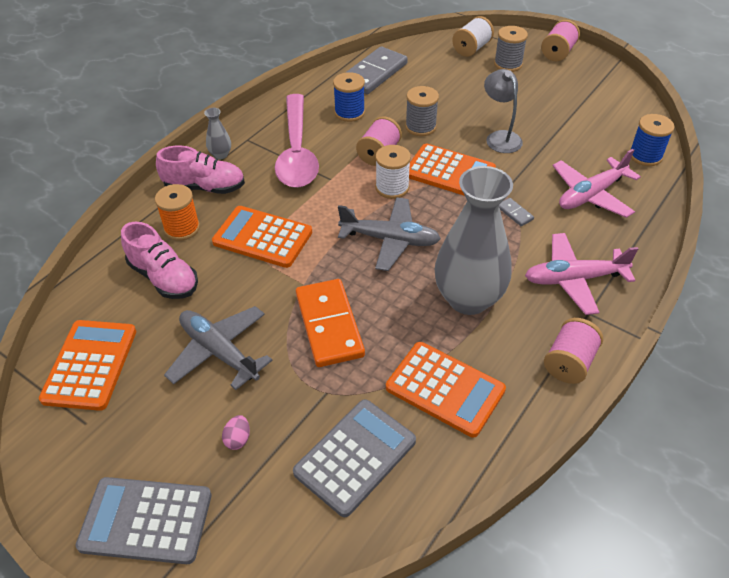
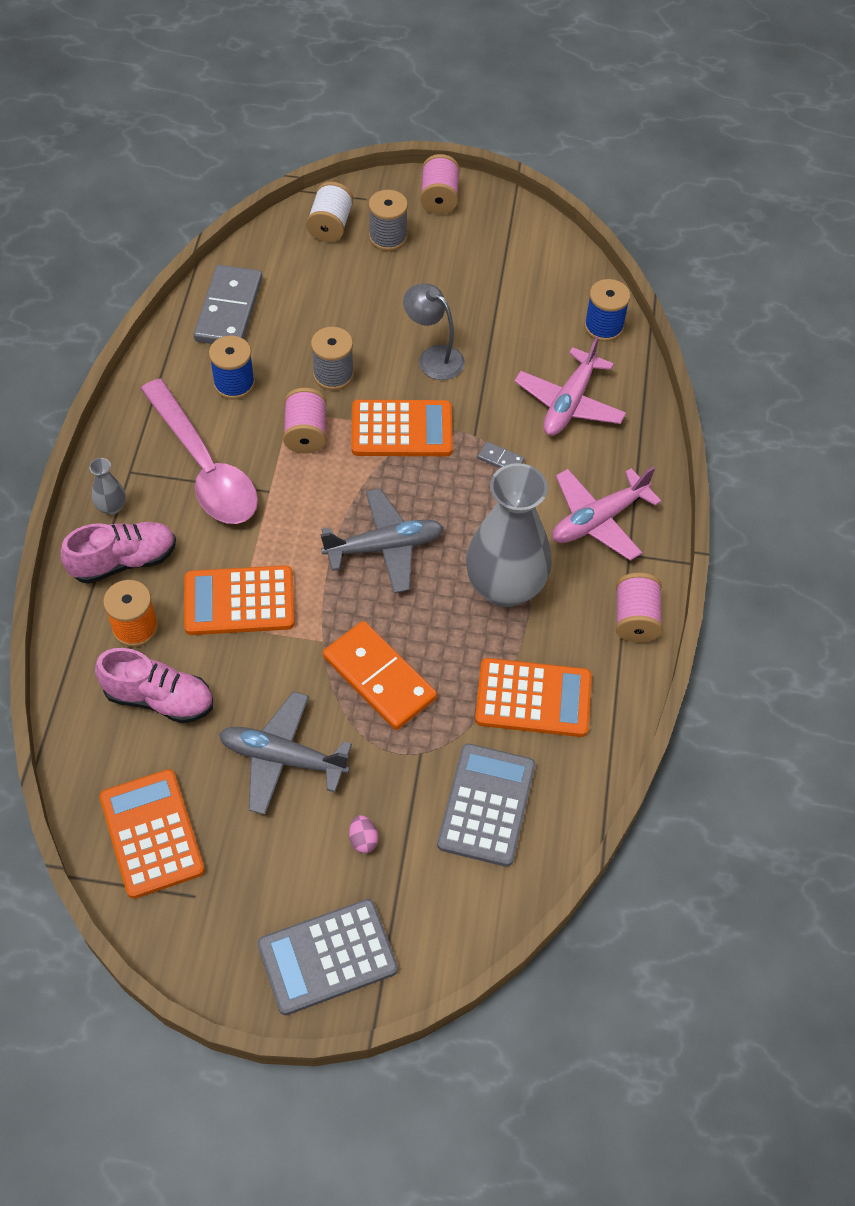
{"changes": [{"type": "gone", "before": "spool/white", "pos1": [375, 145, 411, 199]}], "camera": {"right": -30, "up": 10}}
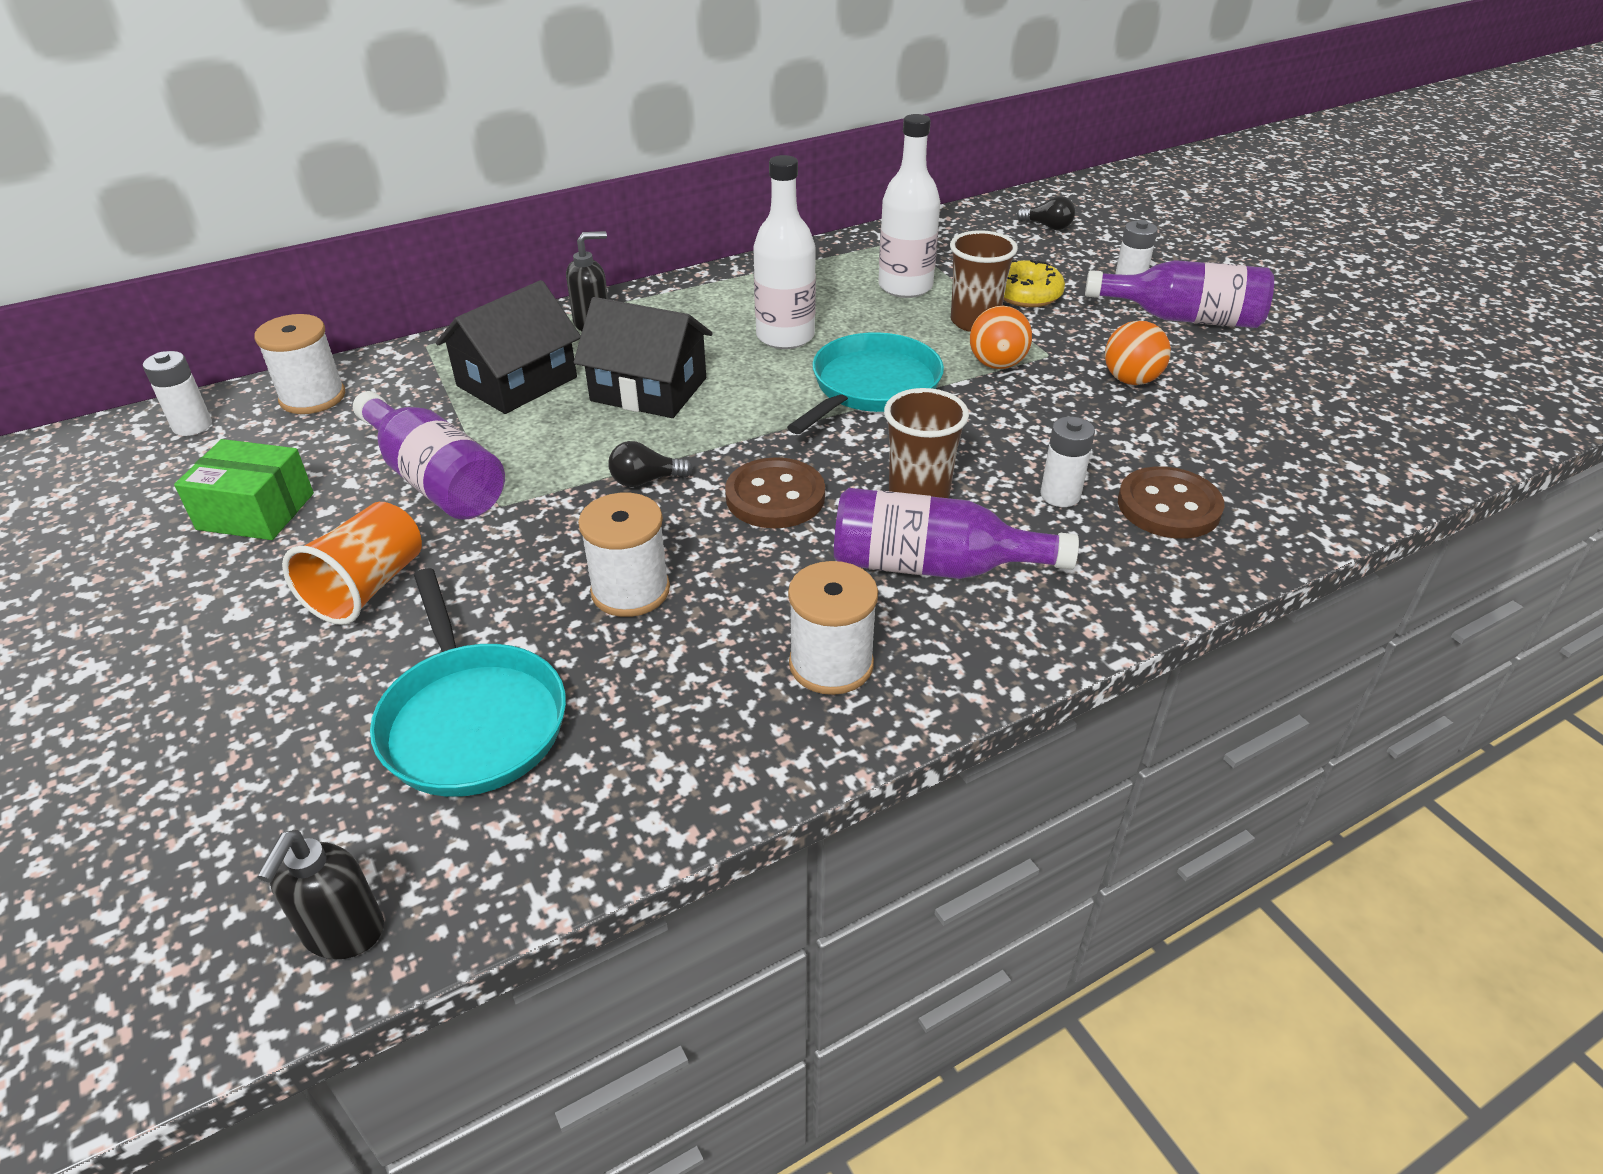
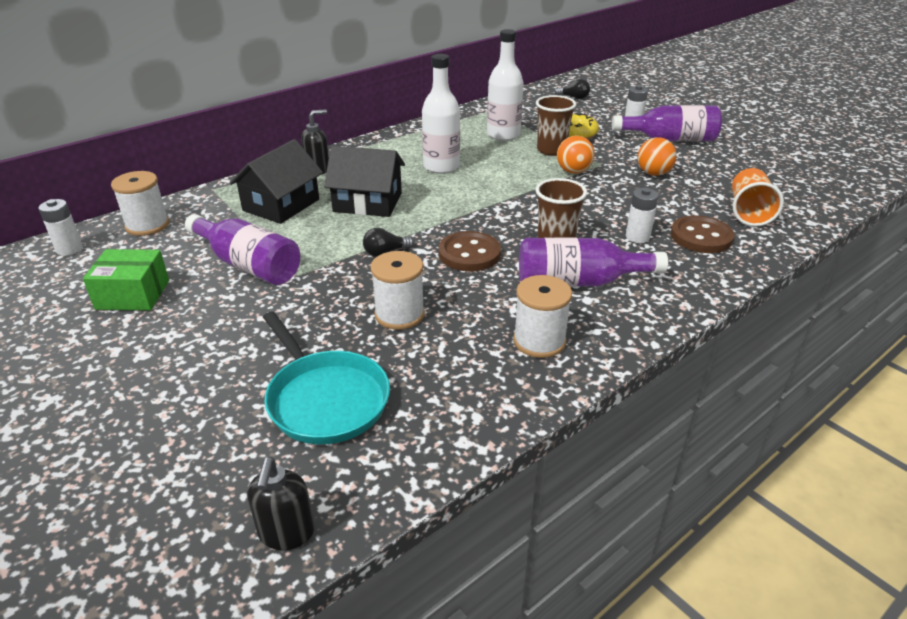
{"changes": [{"type": "shifted", "before": "cup/orange", "pos1": [282, 502, 422, 625], "pos2": [732, 168, 784, 227]}, {"type": "gone", "before": "pan/turquoise", "pos1": [787, 332, 944, 434]}], "camera": {"right": -10, "up": -5}}
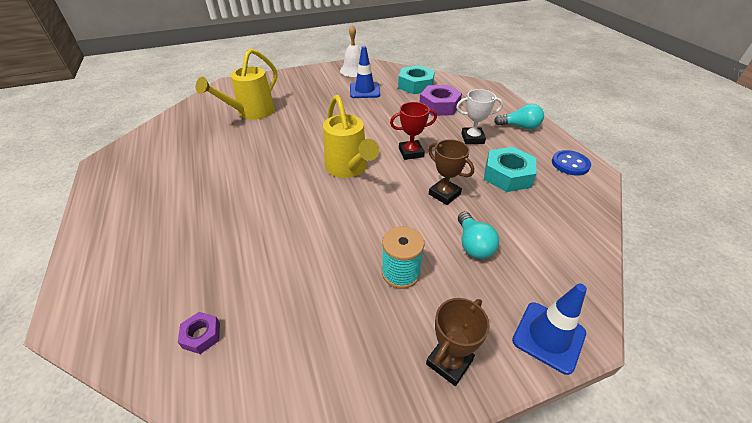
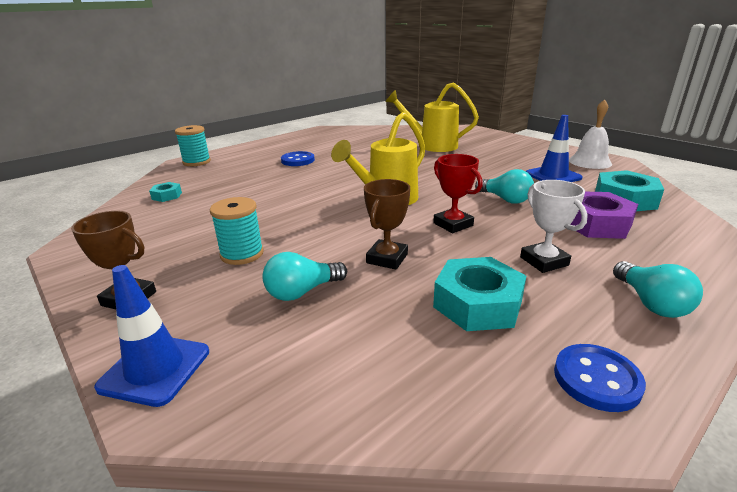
{"changes": [{"type": "repainted", "before": "nut/purple", "after": "nut/turquoise", "pos1": [178, 312, 220, 354], "pos2": [149, 182, 182, 202]}, {"type": "new", "after": "spool/turquoise", "pos2": [175, 125, 211, 166]}, {"type": "new", "after": "button/blue", "pos2": [281, 151, 315, 166]}, {"type": "new", "after": "light bulb/turquoise", "pos2": [475, 169, 534, 204]}], "camera": {"right": 70, "up": -15}}
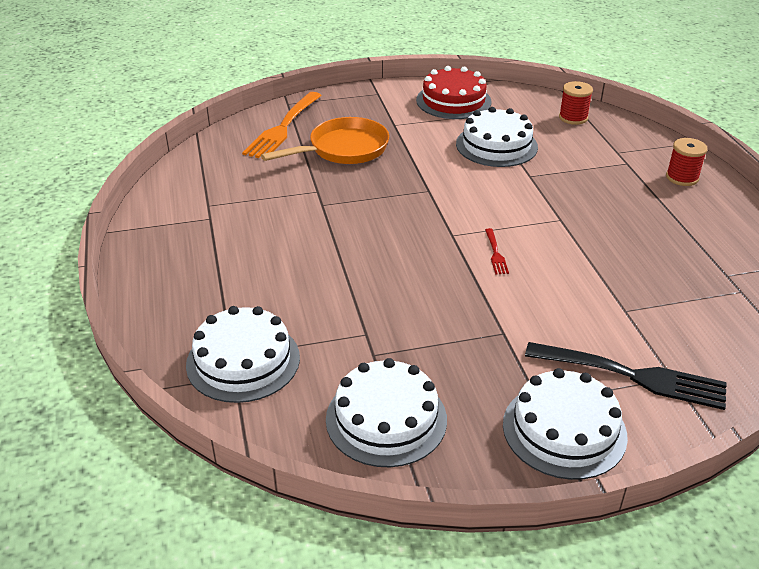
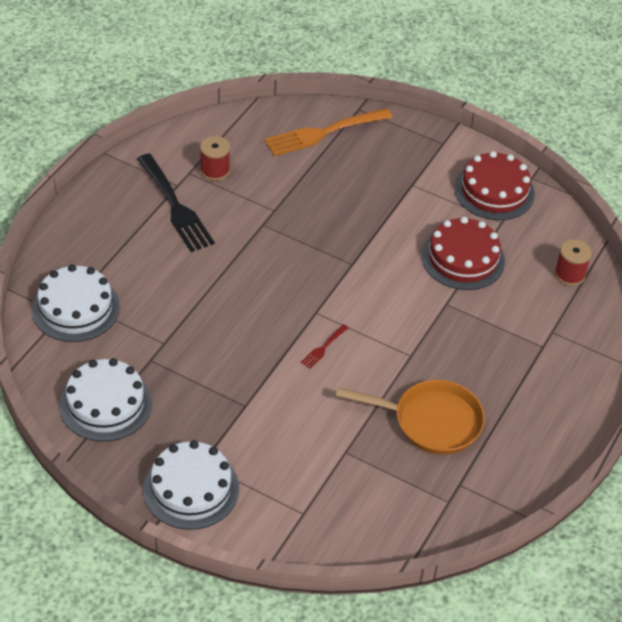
{"changes": [{"type": "shifted", "before": "pan/orange", "pos1": [261, 117, 389, 164], "pos2": [336, 380, 485, 455]}, {"type": "repainted", "before": "cake/white", "after": "cake/red", "pos1": [456, 107, 538, 167], "pos2": [422, 217, 505, 290]}, {"type": "shifted", "before": "fork/black", "pos1": [525, 342, 727, 410], "pos2": [137, 153, 215, 252]}, {"type": "shifted", "before": "spool/red", "pos1": [666, 138, 708, 186], "pos2": [200, 136, 230, 181]}], "camera": {"right": 40, "up": 10}}
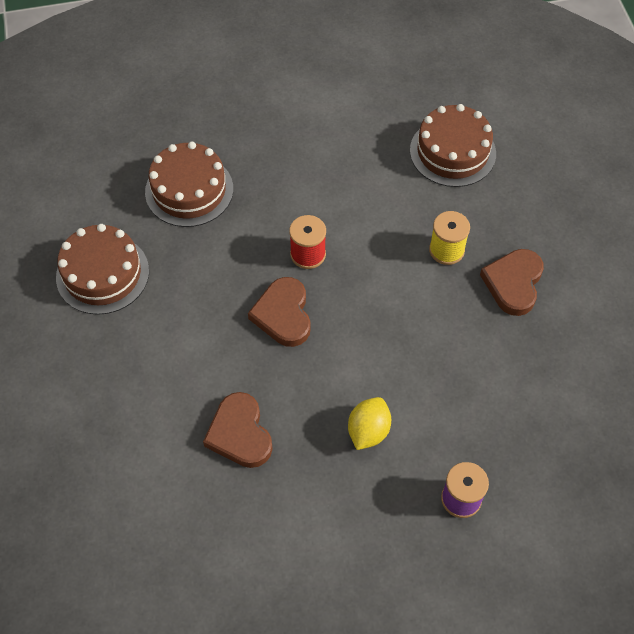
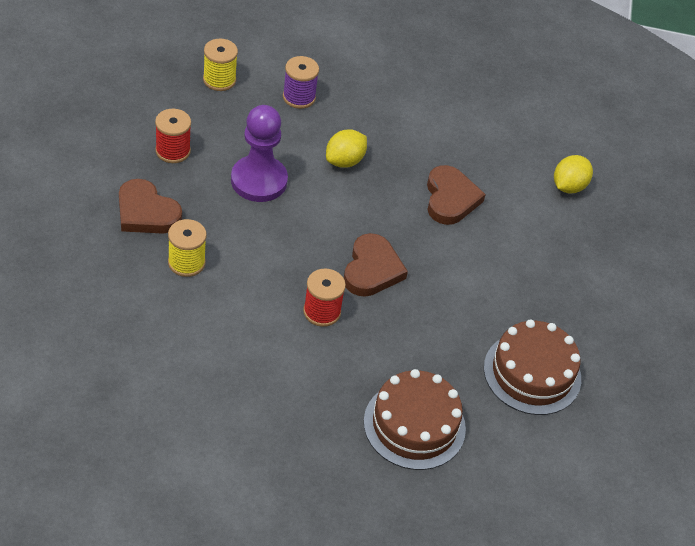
{"changes": [{"type": "gone", "before": "cake/brown", "pos1": [410, 104, 496, 187]}, {"type": "rotated", "before": "heart/brown", "pos1": [480, 249, 544, 316], "pos2": [119, 179, 182, 234], "turn": 90}, {"type": "new", "after": "spool/red", "pos2": [155, 109, 191, 163]}, {"type": "new", "after": "spool/yellow", "pos2": [203, 39, 238, 91]}, {"type": "new", "after": "pawn/purple", "pos2": [231, 105, 288, 202]}, {"type": "new", "after": "lemon/yellow", "pos2": [554, 155, 593, 193]}], "camera": {"right": -165, "up": -10}}
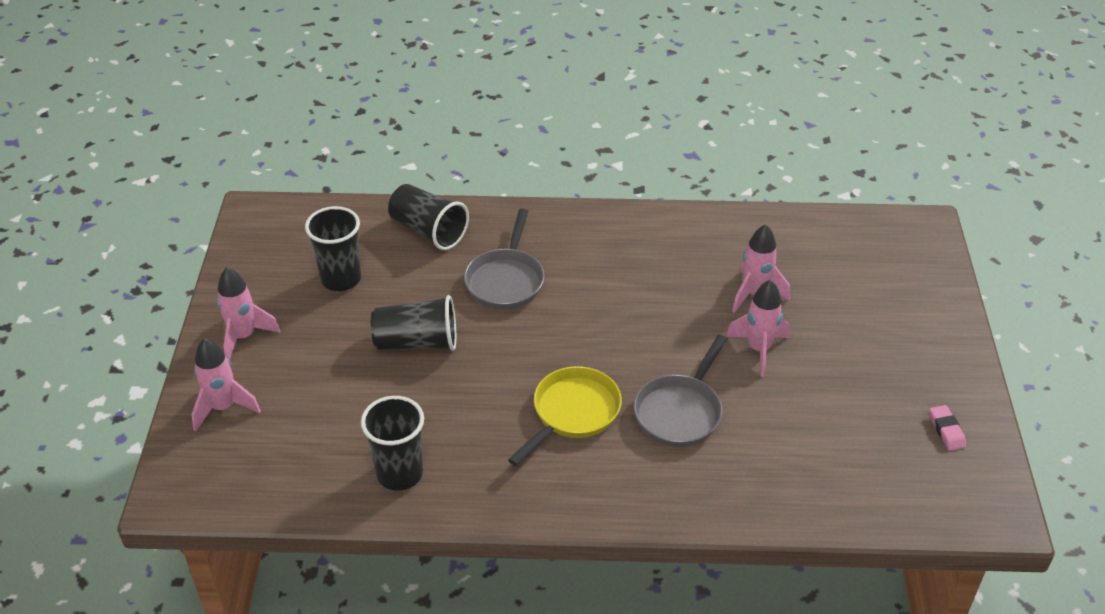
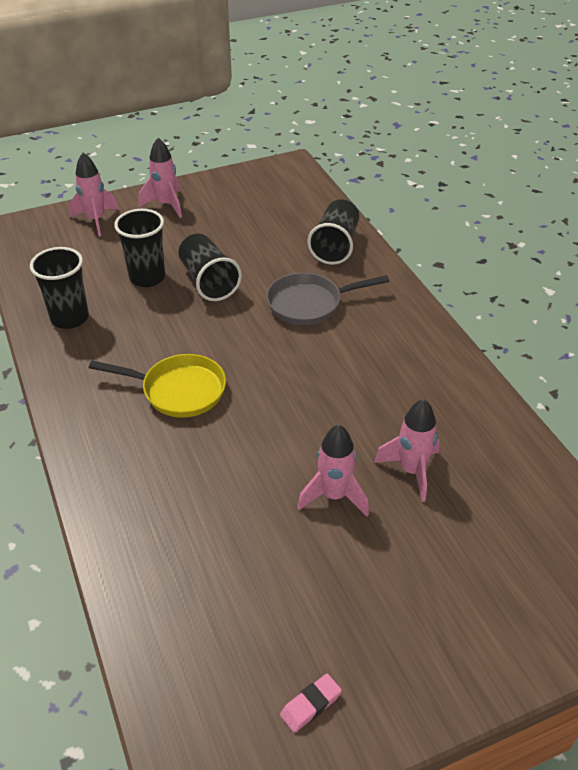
{"changes": [{"type": "shifted", "before": "cup/black", "pos1": [305, 206, 361, 291], "pos2": [114, 209, 165, 287]}, {"type": "gone", "before": "pan/grey", "pos1": [634, 335, 727, 447]}], "camera": {"right": 65, "up": 0}}
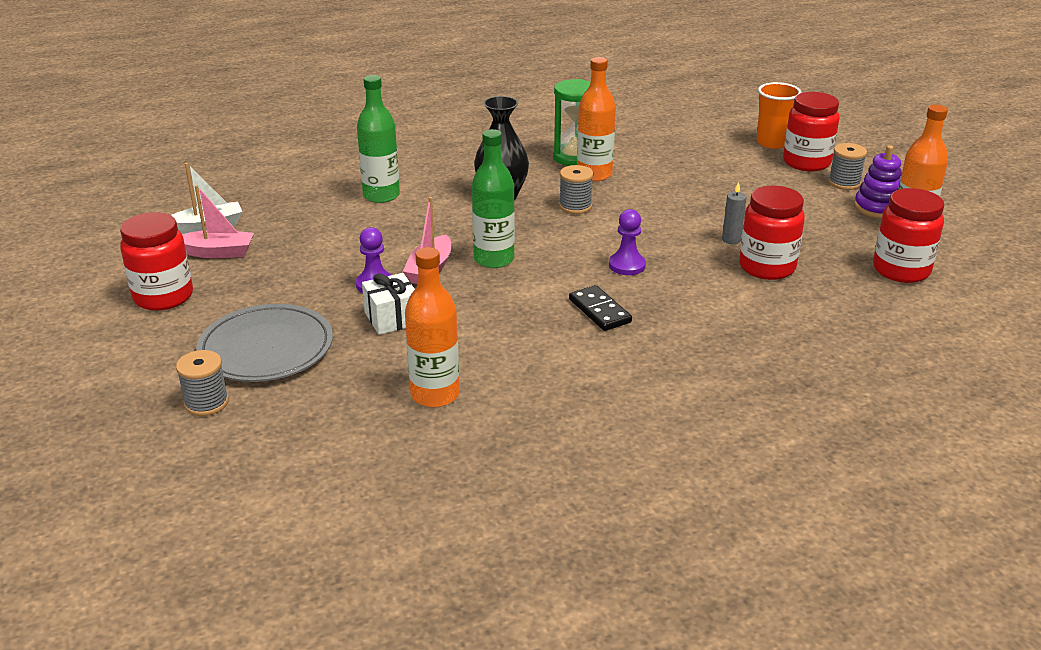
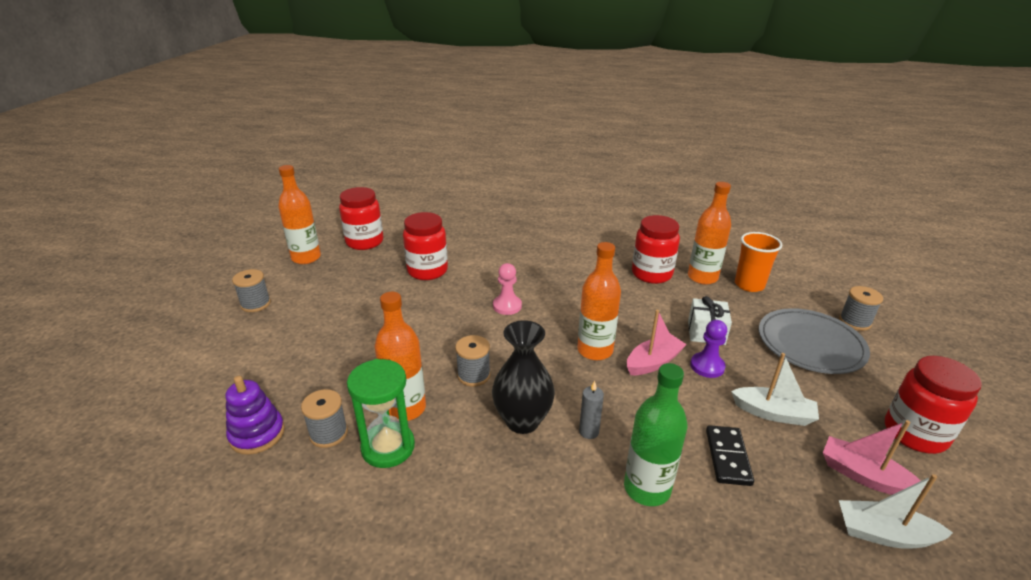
{"changes": [{"type": "repainted", "before": "bottle/green", "after": "bottle/orange", "pos1": [472, 129, 515, 268], "pos2": [577, 242, 621, 360]}, {"type": "shifted", "before": "domino/black", "pos1": [569, 285, 632, 331], "pos2": [706, 425, 754, 486]}, {"type": "repainted", "before": "pawn/purple", "after": "pawn/pink", "pos1": [609, 209, 646, 275], "pos2": [493, 263, 522, 315]}, {"type": "shifted", "before": "candle/grey", "pos1": [722, 182, 747, 244], "pos2": [579, 381, 604, 439]}, {"type": "shifted", "before": "cup/orange", "pos1": [756, 82, 802, 149], "pos2": [735, 232, 782, 292]}, {"type": "shifted", "before": "jar/red", "pos1": [783, 92, 840, 171], "pos2": [632, 215, 680, 284]}, {"type": "shifted", "before": "stacking toy/purple", "pos1": [854, 145, 902, 218], "pos2": [226, 376, 285, 455]}, {"type": "new", "after": "spool/grey", "pos2": [301, 389, 348, 448]}, {"type": "new", "after": "boat/white", "pos2": [731, 353, 819, 426]}], "camera": {"right": -145, "up": 0}}
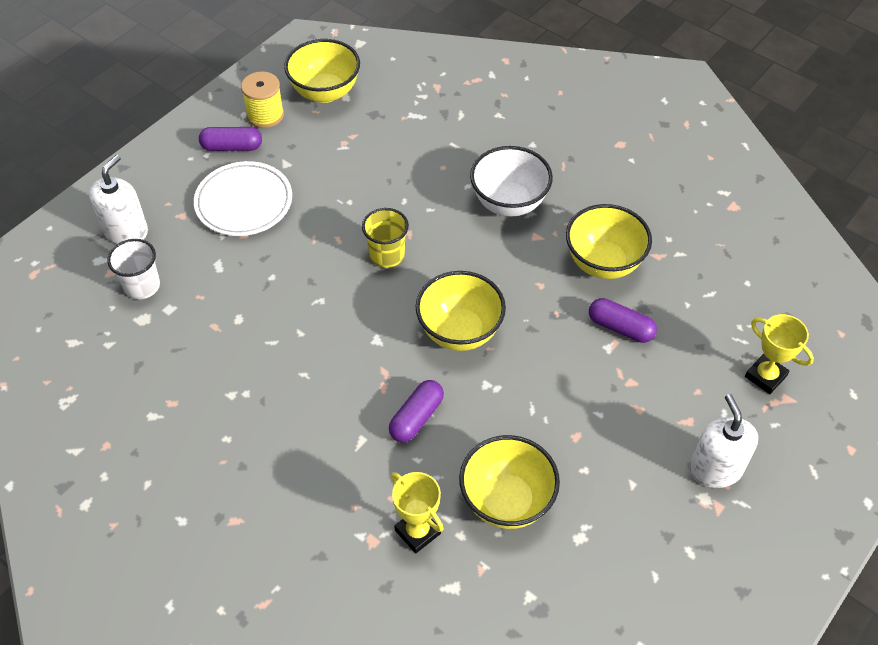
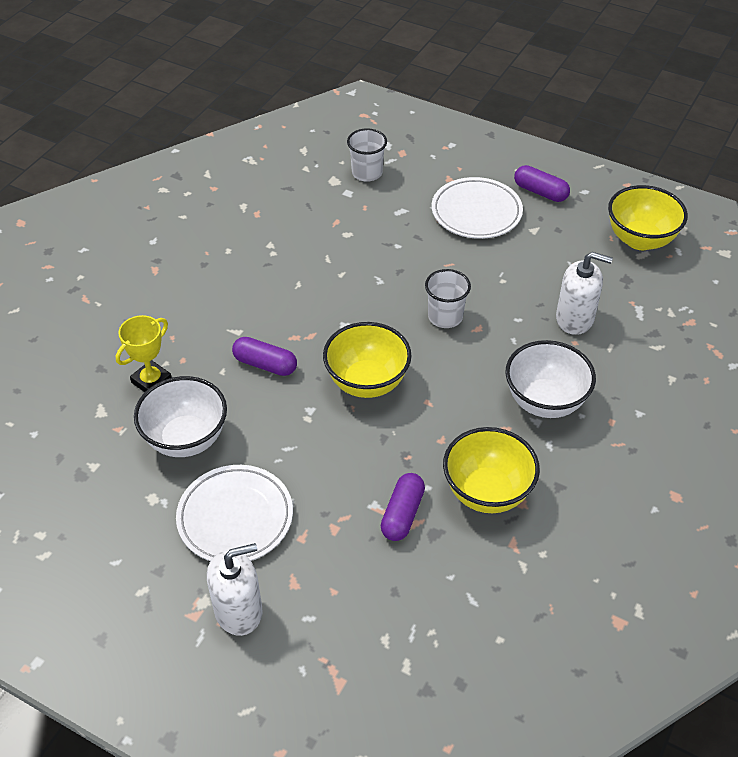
{"changes": [{"type": "shifted", "before": "soap dispenser/white", "pos1": [89, 155, 148, 244], "pos2": [556, 252, 613, 335]}, {"type": "rotated", "before": "capsule/purple", "pos1": [199, 127, 262, 151], "pos2": [514, 165, 570, 202], "turn": -45}, {"type": "gone", "before": "spool/yellow", "pos1": [241, 71, 284, 128]}, {"type": "repainted", "before": "cup/yellow", "after": "cup/white", "pos1": [362, 208, 409, 268], "pos2": [425, 269, 471, 328]}, {"type": "repainted", "before": "bowl/yellow", "after": "bowl/white", "pos1": [459, 435, 560, 529], "pos2": [134, 376, 227, 457]}, {"type": "gone", "before": "trophy/yellow", "pos1": [745, 314, 814, 394]}, {"type": "new", "after": "plate/white", "pos2": [176, 465, 293, 561]}], "camera": {"right": 80, "up": -5}}
